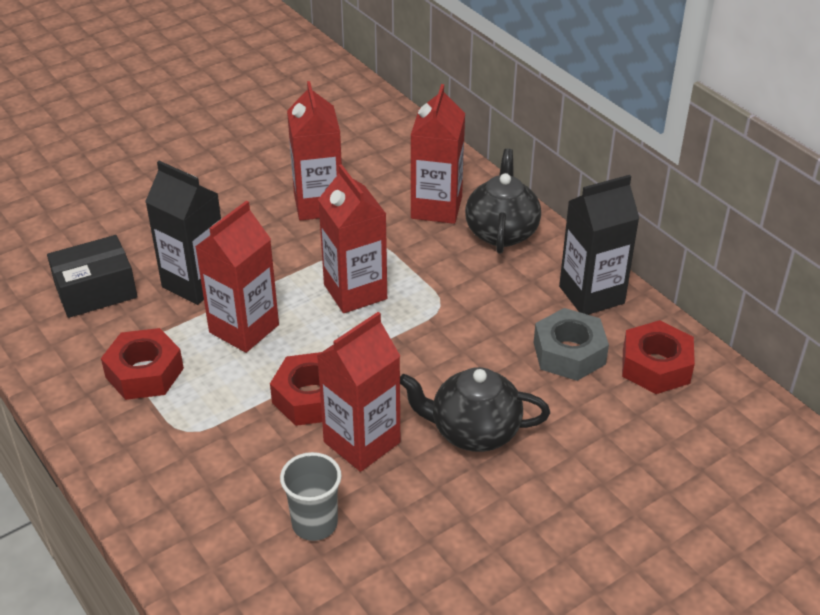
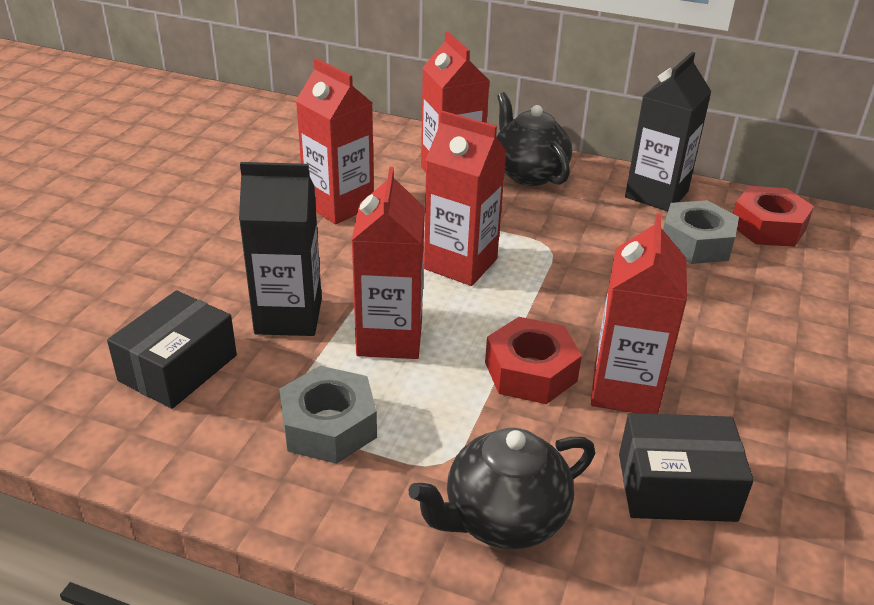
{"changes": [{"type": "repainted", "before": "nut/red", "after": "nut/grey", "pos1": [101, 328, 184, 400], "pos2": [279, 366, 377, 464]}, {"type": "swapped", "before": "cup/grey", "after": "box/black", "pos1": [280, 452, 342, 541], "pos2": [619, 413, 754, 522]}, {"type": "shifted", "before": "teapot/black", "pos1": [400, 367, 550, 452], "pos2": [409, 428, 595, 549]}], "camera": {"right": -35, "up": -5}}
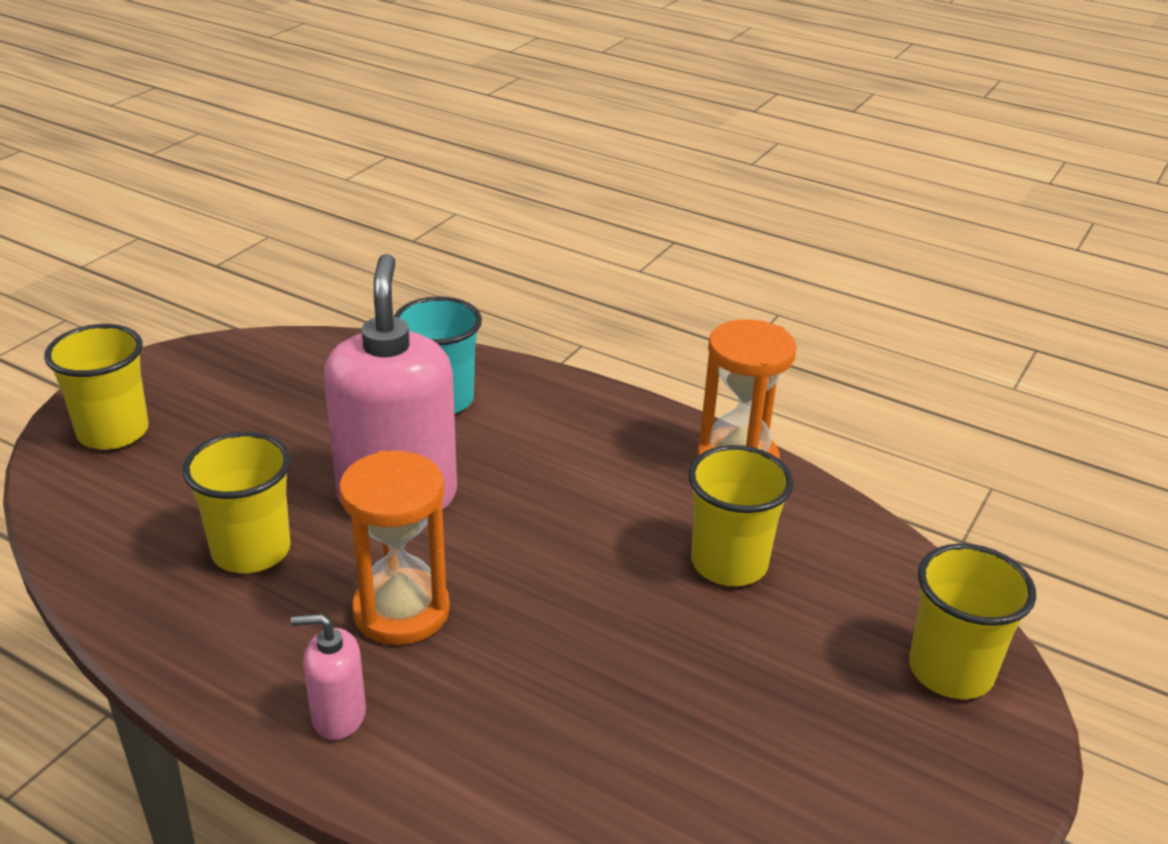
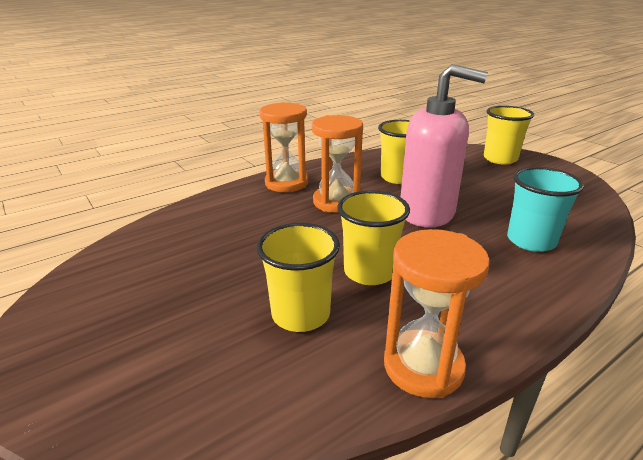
{"changes": [{"type": "swapped", "before": "soap dispenser/pink", "after": "hourglass/orange", "pos1": [291, 614, 366, 740], "pos2": [259, 102, 308, 192]}, {"type": "shifted", "before": "cup/yellow", "pos1": [909, 543, 1036, 699], "pos2": [337, 190, 410, 285]}], "camera": {"right": 115, "up": -5}}
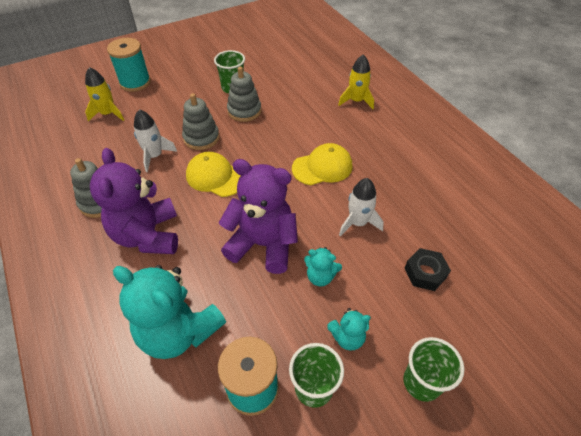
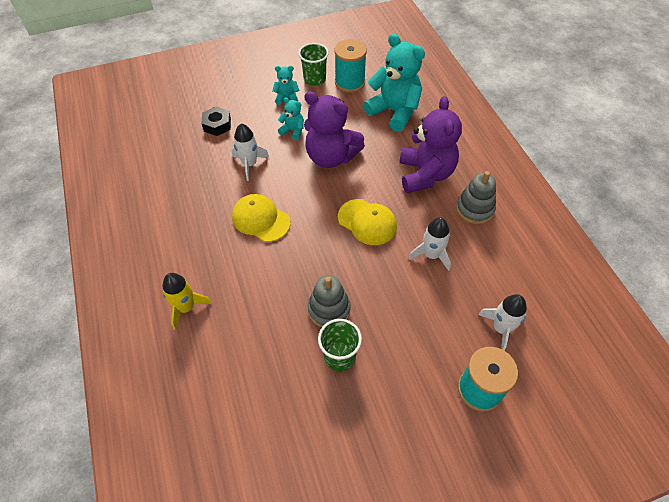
{"changes": [{"type": "repainted", "before": "rocket/yellow", "after": "rocket/white", "pos1": [85, 67, 124, 121], "pos2": [478, 294, 527, 350]}, {"type": "gone", "before": "stacking toy/grey", "pos1": [182, 93, 220, 150]}, {"type": "rotated", "before": "cap/yellow", "pos1": [292, 143, 353, 185], "pos2": [232, 194, 291, 242], "turn": 45}, {"type": "gone", "before": "cup/green", "pos1": [403, 337, 464, 402]}], "camera": {"right": -170, "up": 5}}
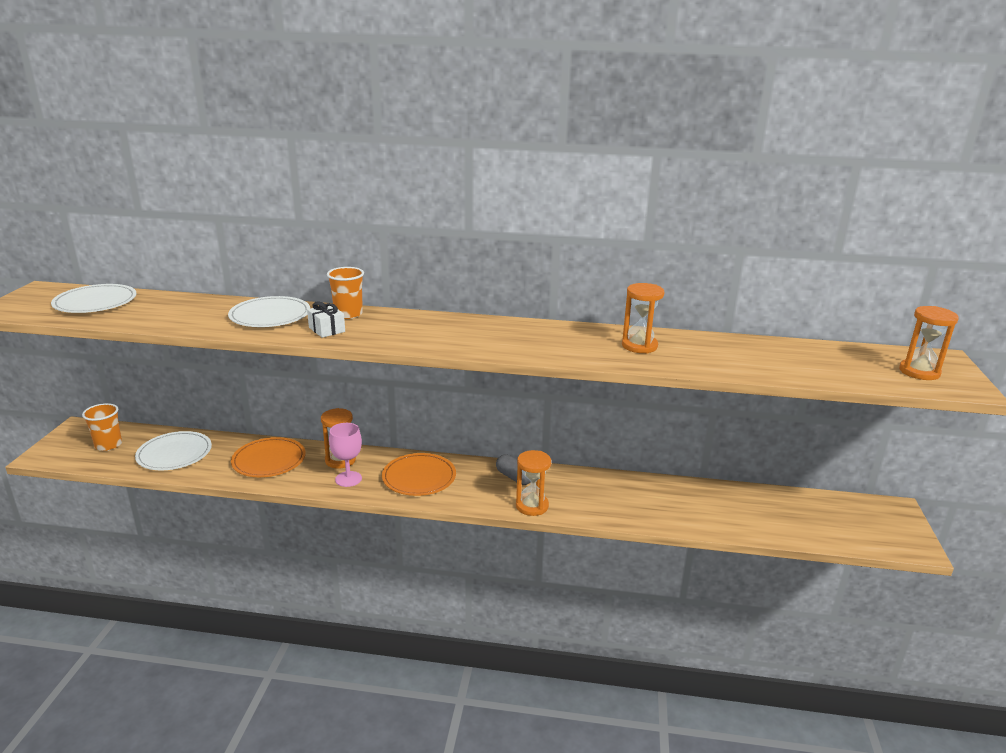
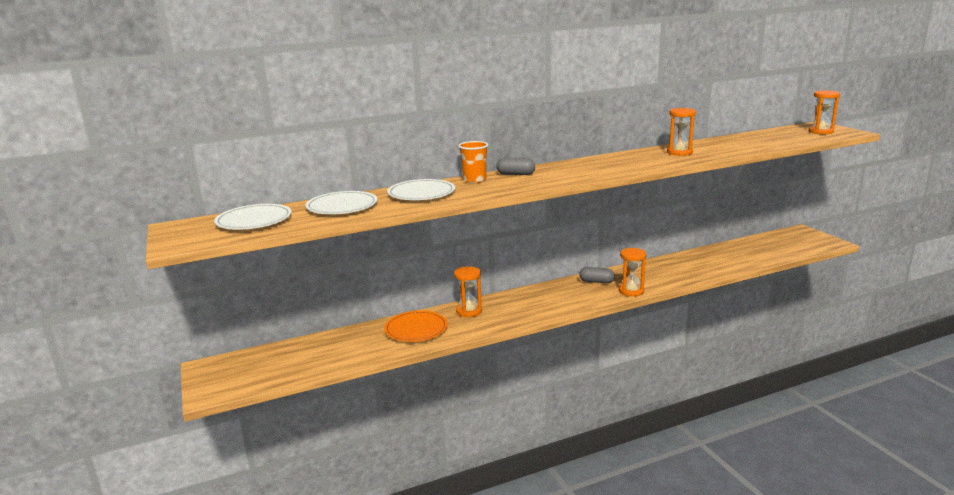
{"changes": [{"type": "gone", "before": "cup/orange", "pos1": [82, 403, 122, 451]}, {"type": "shifted", "before": "plate/white", "pos1": [135, 431, 212, 470], "pos2": [305, 191, 378, 214]}, {"type": "gone", "before": "gift/white", "pos1": [307, 301, 345, 338]}, {"type": "gone", "before": "goblet/pink", "pos1": [329, 423, 362, 487]}, {"type": "gone", "before": "plate/orange", "pos1": [382, 453, 456, 496]}, {"type": "new", "after": "capsule/grey", "pos2": [496, 158, 535, 175]}], "camera": {"right": -30, "up": -5}}
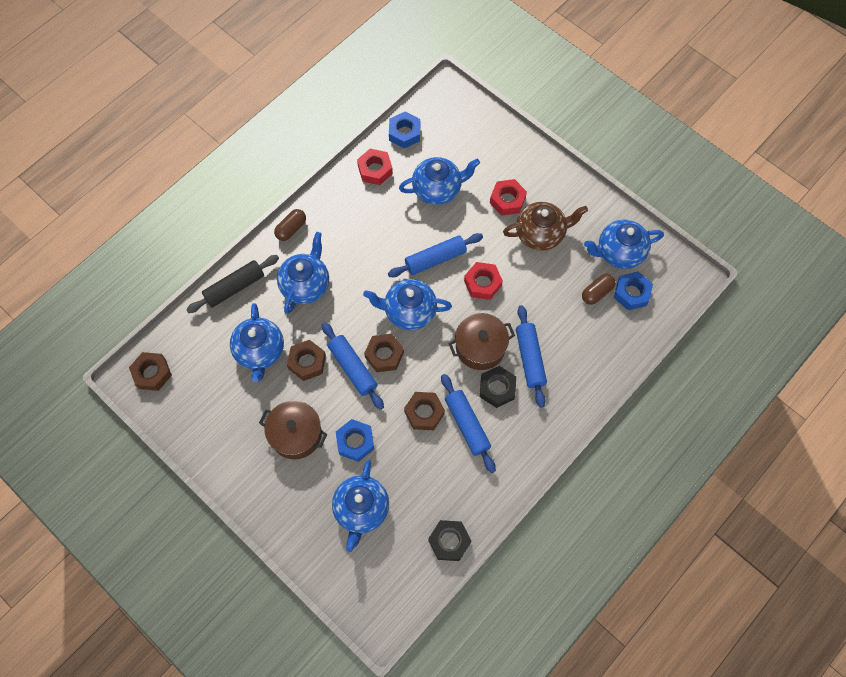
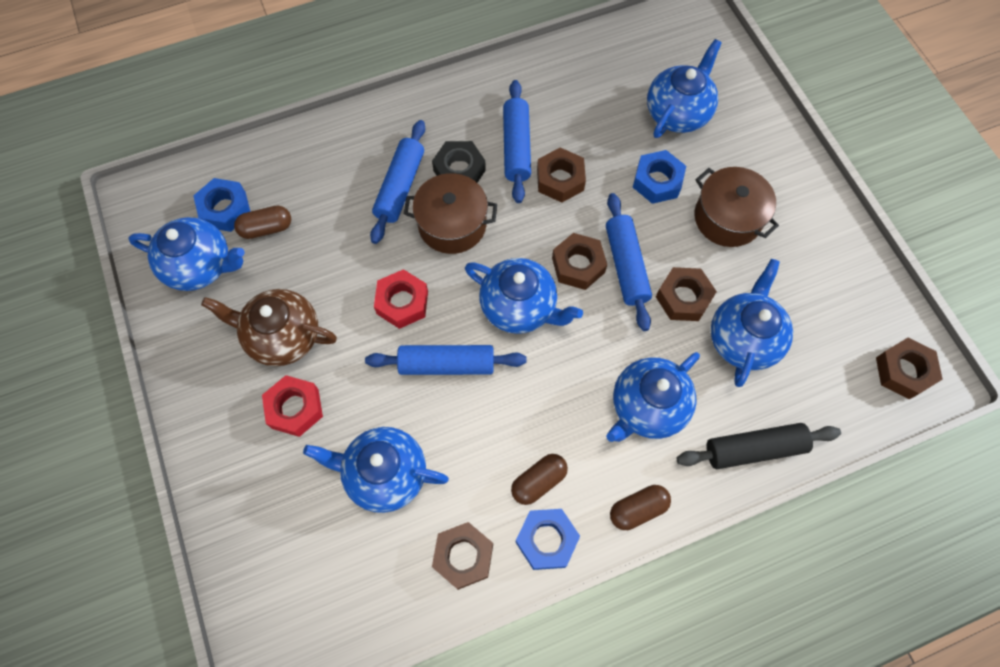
{"changes": [{"type": "repainted", "before": "nut/red", "after": "nut/brown", "pos1": [357, 149, 393, 185], "pos2": [432, 522, 493, 590]}, {"type": "shifted", "before": "nut/blue", "pos1": [389, 111, 420, 149], "pos2": [515, 509, 580, 570]}, {"type": "gone", "before": "nut/black", "pos1": [428, 520, 471, 561]}, {"type": "new", "after": "capsule/brown", "pos2": [511, 454, 568, 505]}], "camera": {"right": -155, "up": 0}}
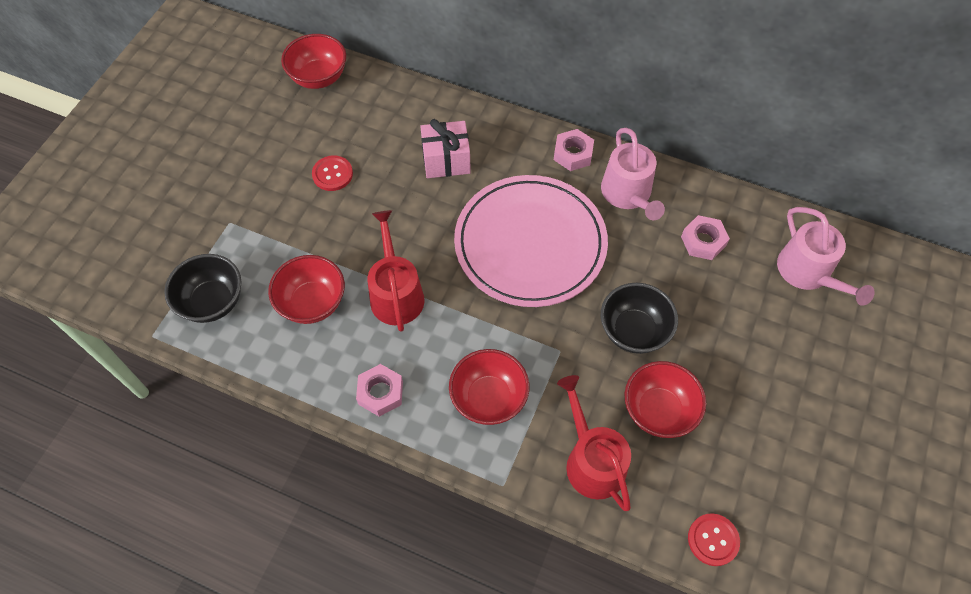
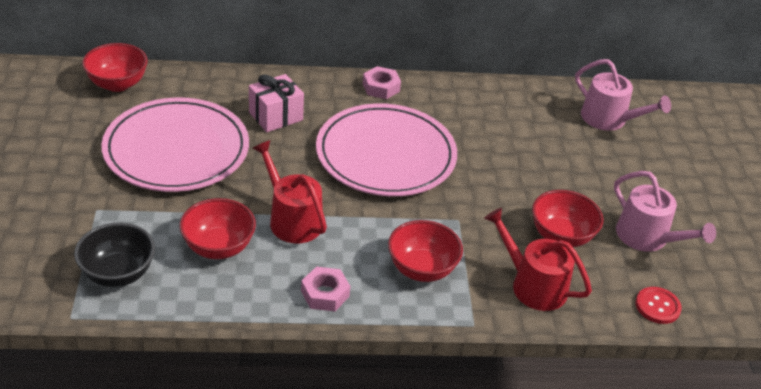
{"changes": [{"type": "swapped", "before": "button/red", "after": "plate/pink", "pos1": [312, 156, 353, 191], "pos2": [102, 97, 249, 192]}, {"type": "shifted", "before": "watering can/pink", "pos1": [601, 128, 665, 220], "pos2": [614, 171, 716, 252]}, {"type": "gone", "before": "bowl/black", "pos1": [601, 283, 678, 354]}, {"type": "gone", "before": "nut/pink", "pos1": [681, 215, 730, 260]}], "camera": {"right": -30, "up": -20}}
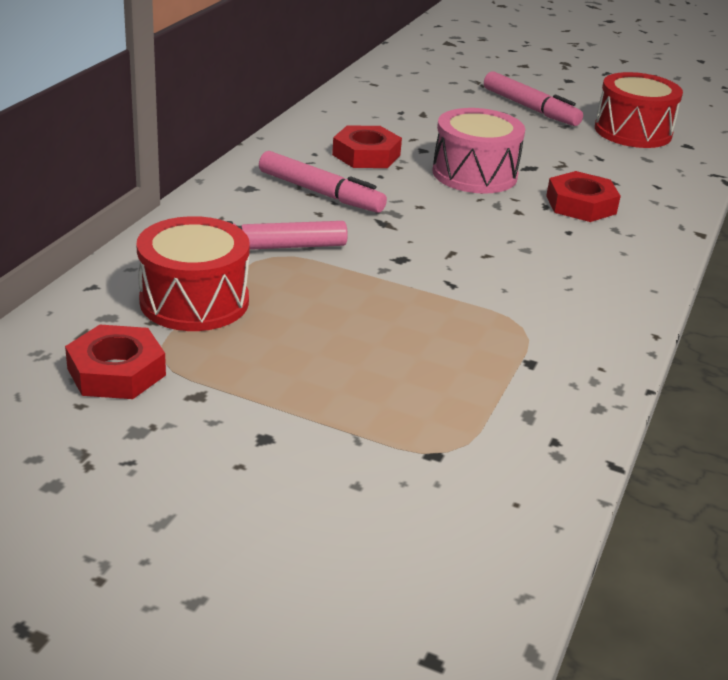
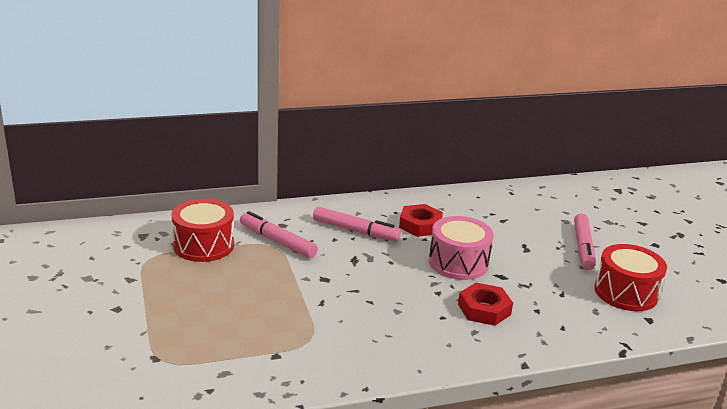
{"changes": [{"type": "gone", "before": "nut/red", "pos1": [65, 325, 166, 399]}, {"type": "rotated", "before": "marker/pink", "pos1": [259, 151, 387, 213], "pos2": [313, 207, 401, 242], "turn": -60}], "camera": {"right": 50, "up": -5}}
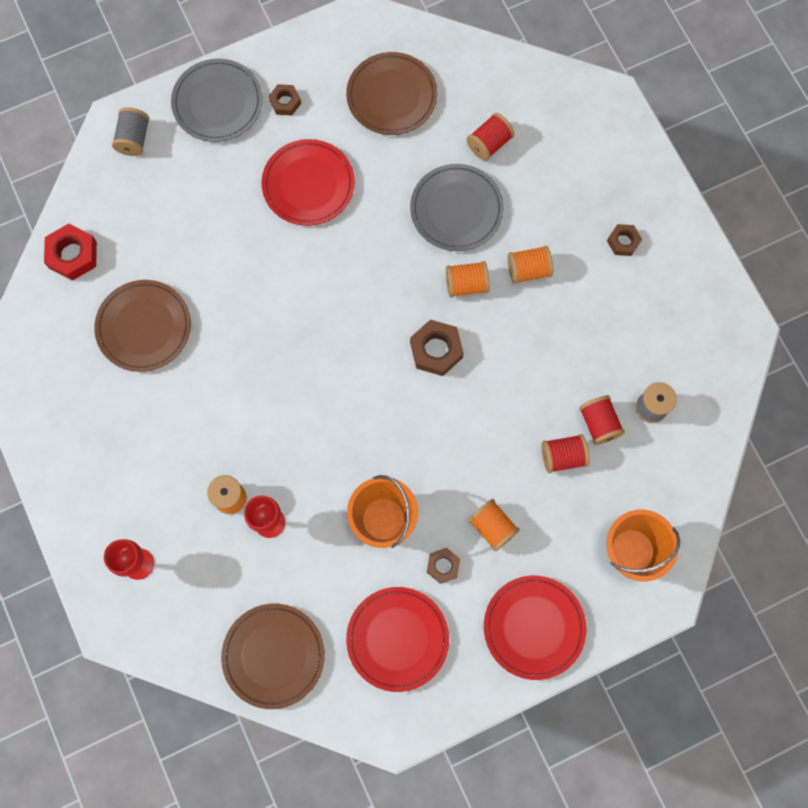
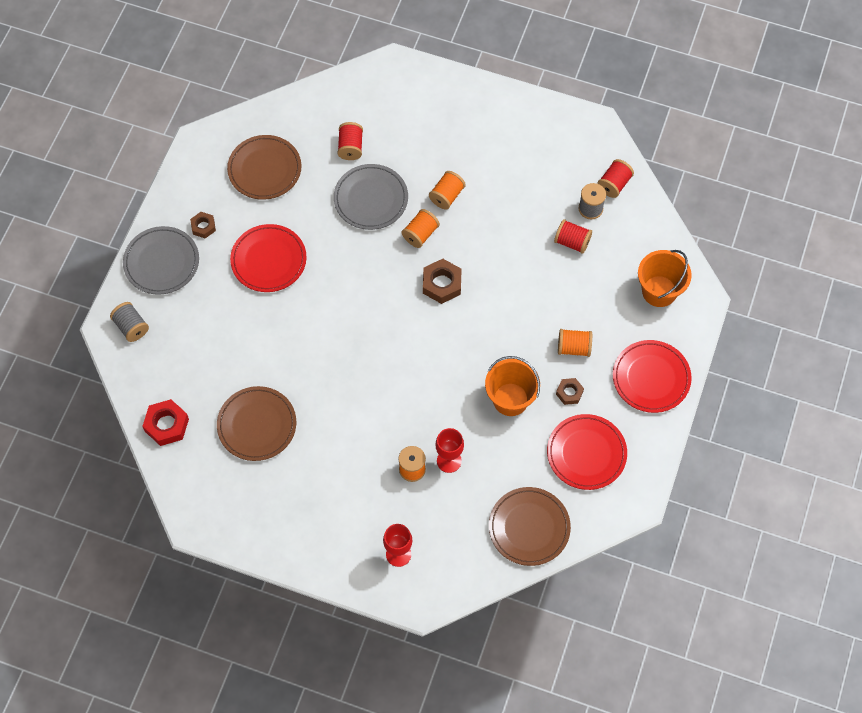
{"changes": [{"type": "shifted", "before": "spool/red", "pos1": [542, 434, 590, 473], "pos2": [597, 159, 634, 198]}, {"type": "gone", "before": "nut/brown", "pos1": [607, 224, 642, 256]}], "camera": {"right": -45, "up": -10}}
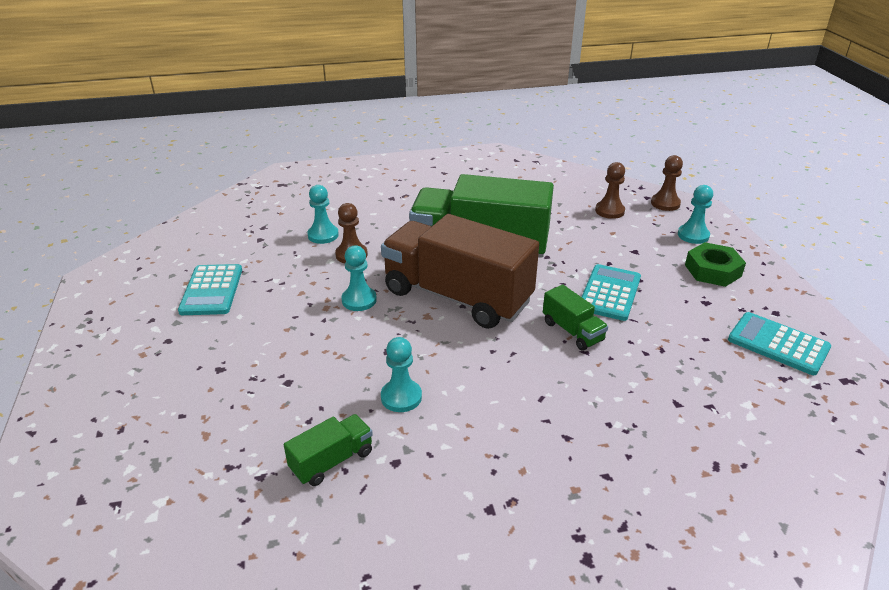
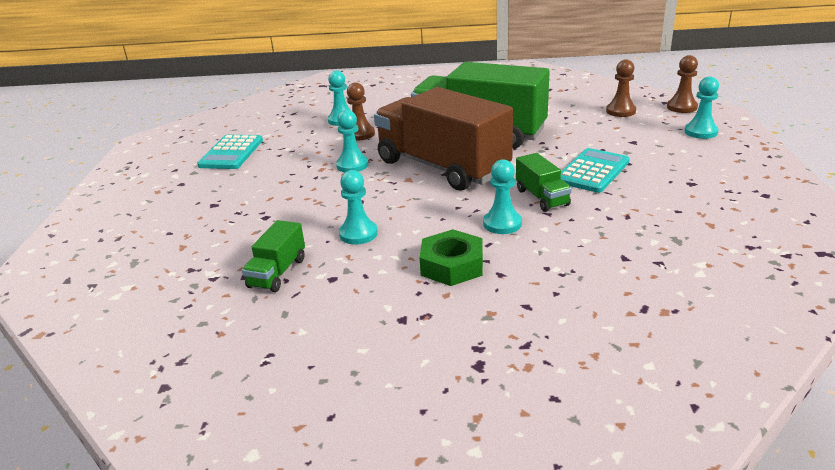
{"changes": [{"type": "rotated", "before": "truck/green", "pos1": [284, 414, 373, 486], "pos2": [242, 220, 305, 292], "turn": 135}, {"type": "shifted", "before": "nut/green", "pos1": [685, 242, 746, 287], "pos2": [420, 229, 483, 286]}, {"type": "gone", "before": "calculator/turquoise", "pos1": [728, 312, 831, 375]}, {"type": "new", "after": "pawn/turquoise", "pos2": [483, 159, 522, 234]}], "camera": {"right": 15, "up": -5}}
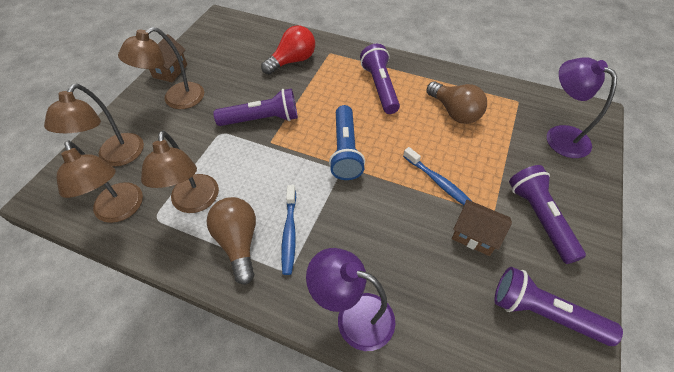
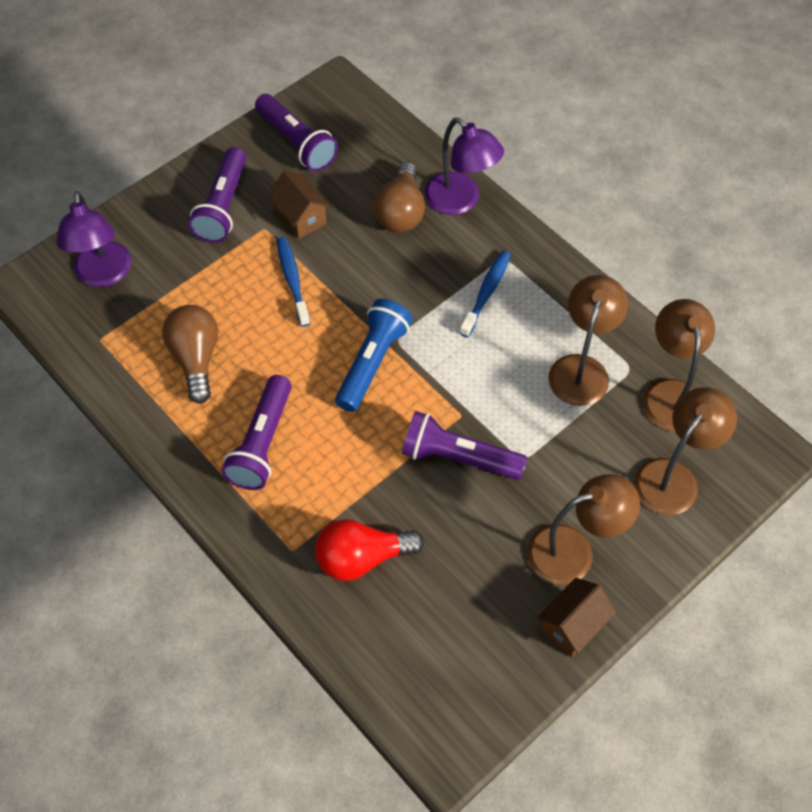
{"changes": [{"type": "shifted", "before": "light bulb/brown", "pos1": [207, 197, 256, 285], "pos2": [373, 162, 425, 232]}], "camera": {"right": -155, "up": 5}}
